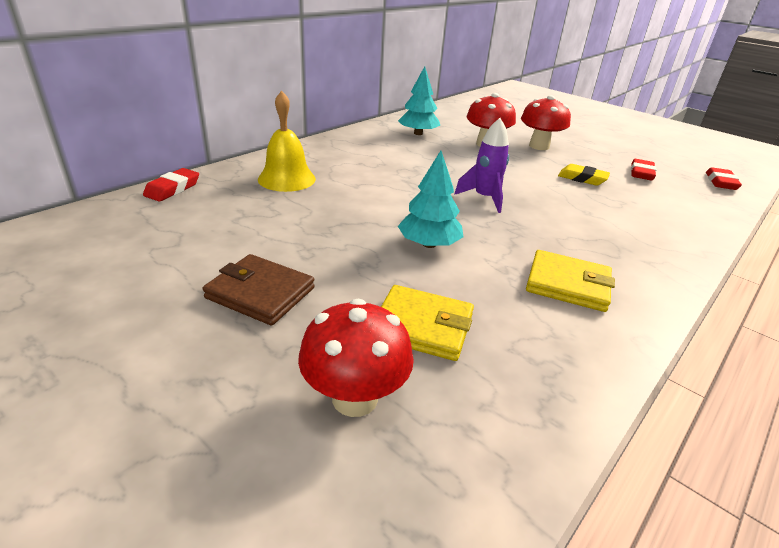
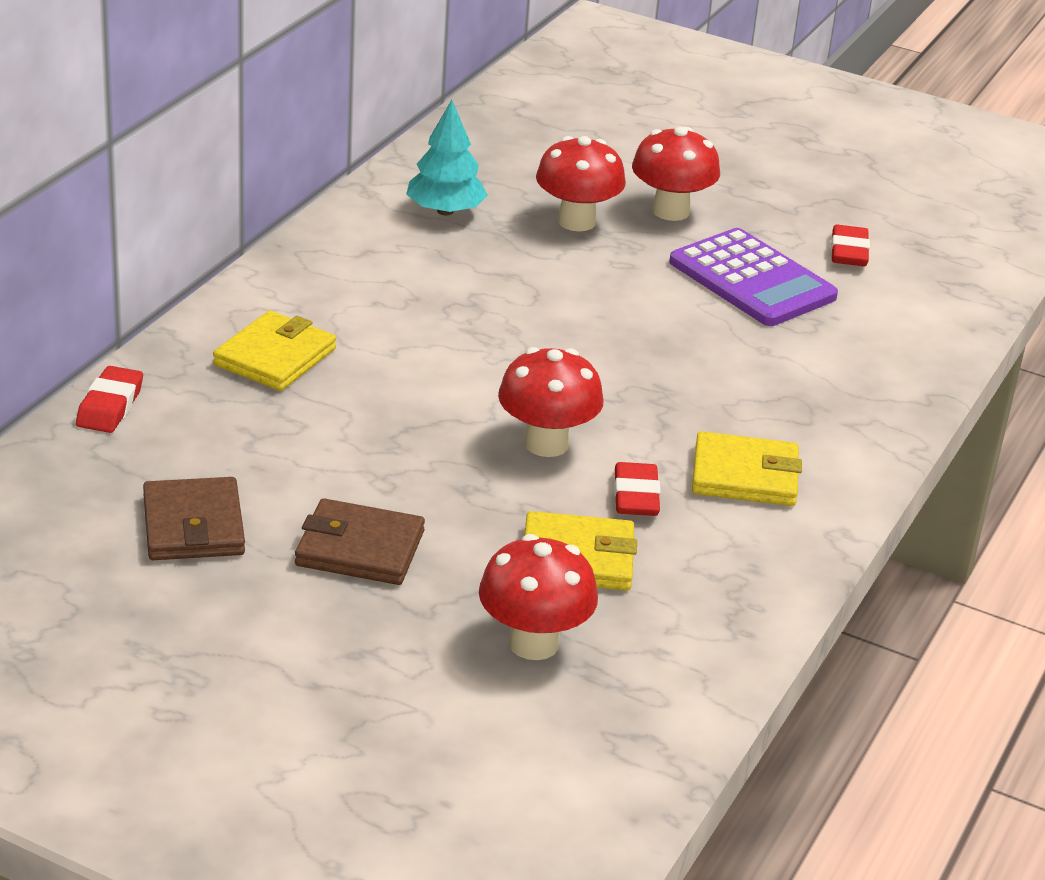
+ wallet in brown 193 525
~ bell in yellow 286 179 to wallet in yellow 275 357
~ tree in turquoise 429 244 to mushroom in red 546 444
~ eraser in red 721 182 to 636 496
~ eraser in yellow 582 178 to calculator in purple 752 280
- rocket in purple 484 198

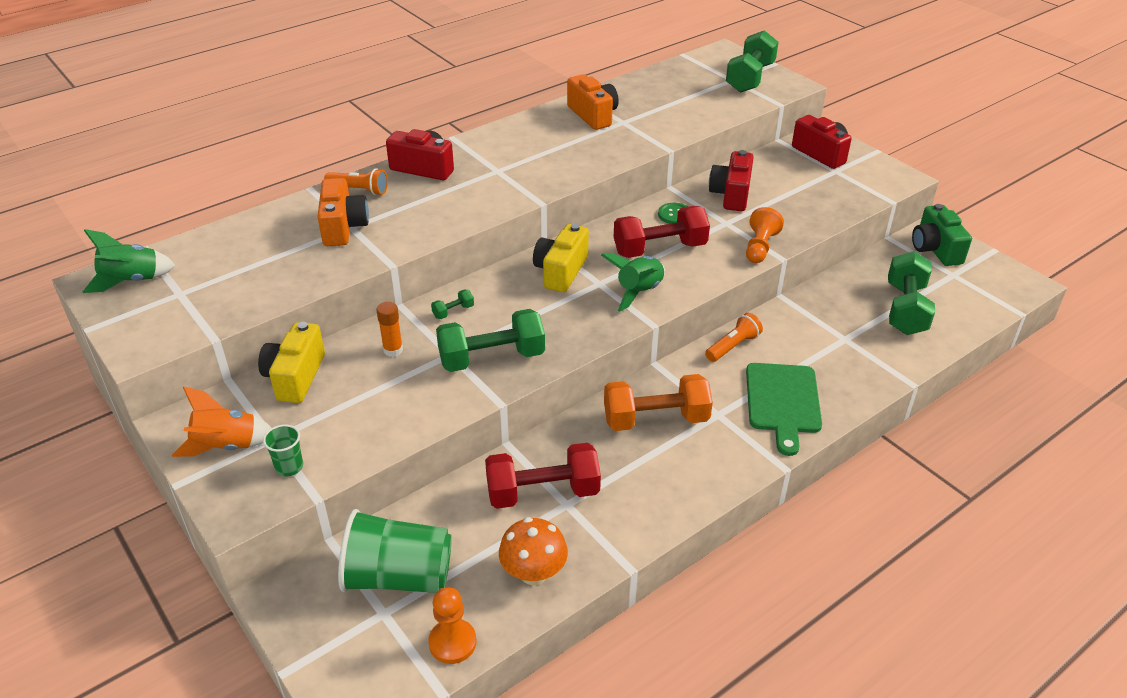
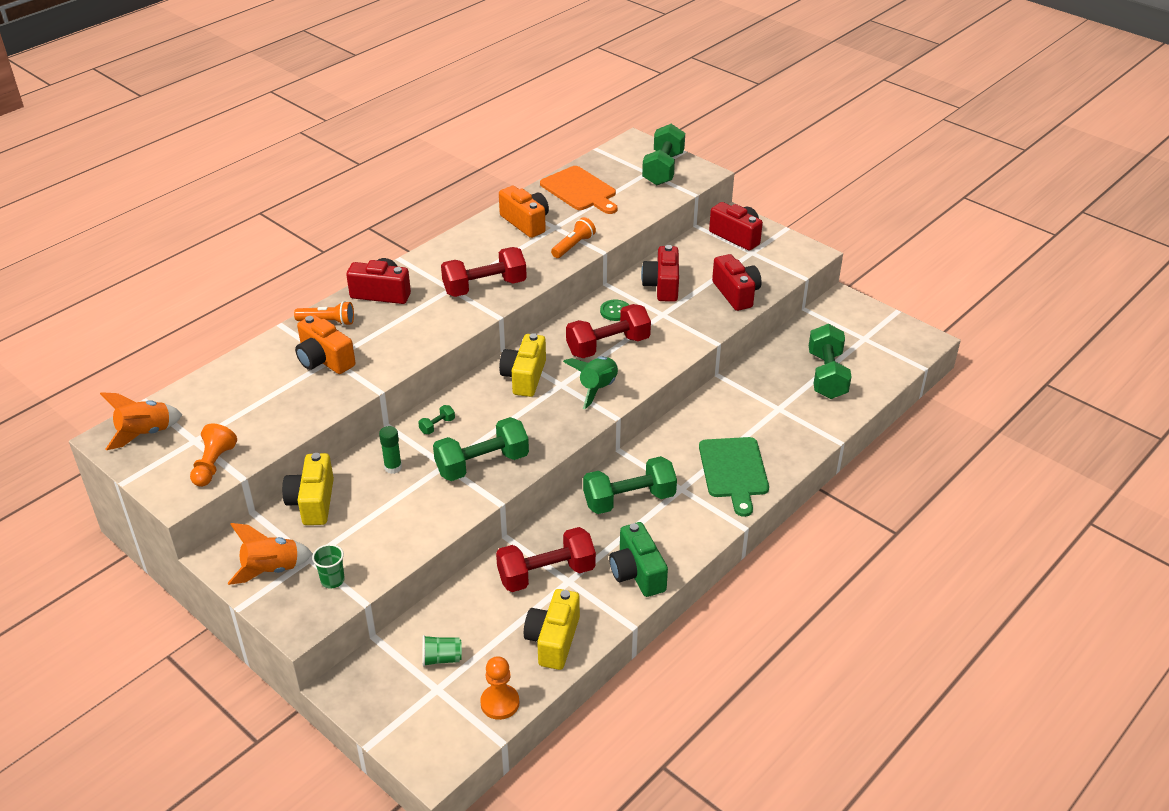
~ rocket in green 132 281 to rocket in orange 145 433
~ pawn in orange 760 247 to 213 465
~ camera in orange 343 227 = 324 360 150 degrees clockwise
~ glue stick in orange 393 350 to glue stick in green 393 467
~ cup in green 398 576 = 441 658 x0.46
+ dumbbell in red 485 287
~ mushroom in orange 533 573 to camera in yellow 553 640
+ cutting board in orange 580 190
~ flashlight in orange 733 346 to 573 246
~ dumbbell in orange 655 420 to dumbbell in green 629 500
~ camera in green 935 249 to 637 573
+ camera in red 736 293

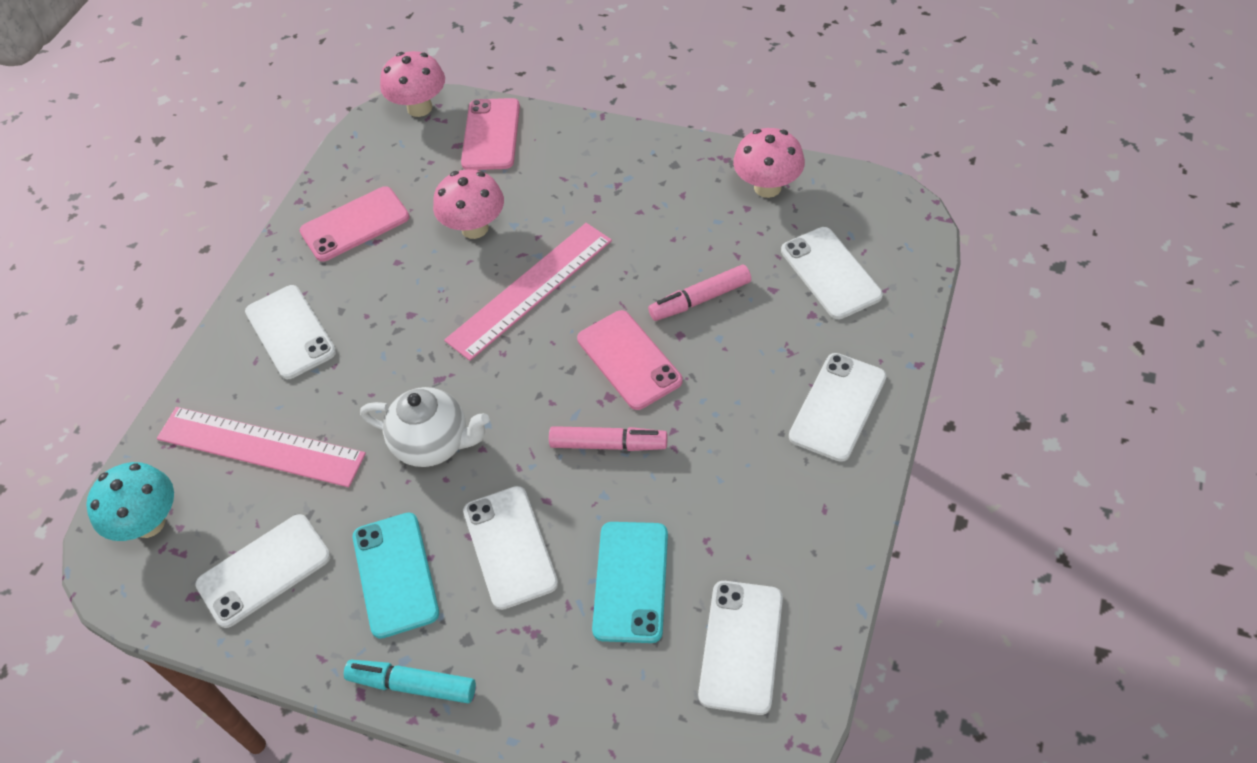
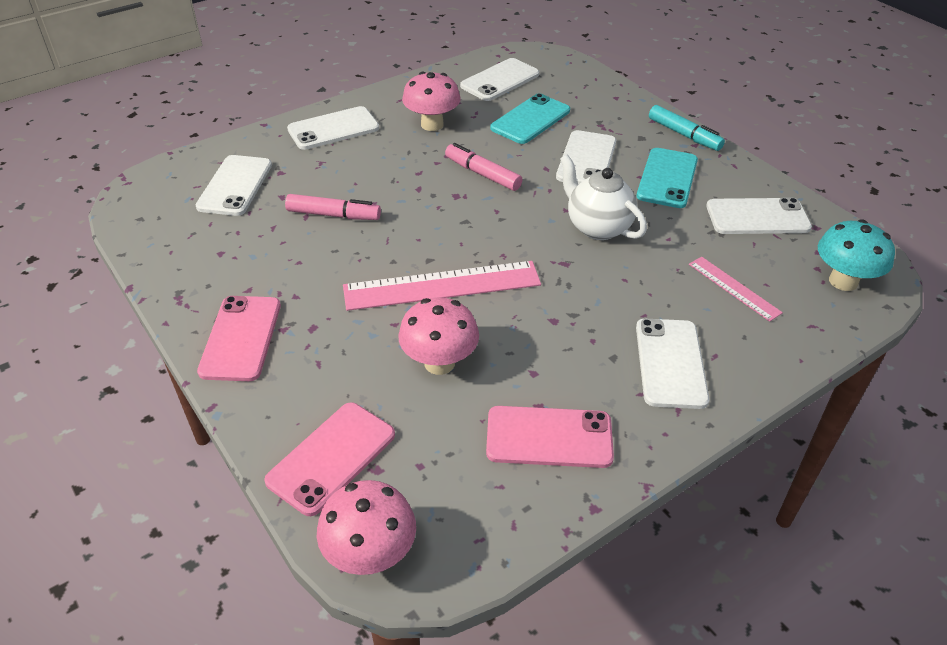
~ phone in pink 629 360 to 241 338
~ mushroom in pink 767 187 to 432 124
~ ruler in pink 260 446 = 734 288 x0.54

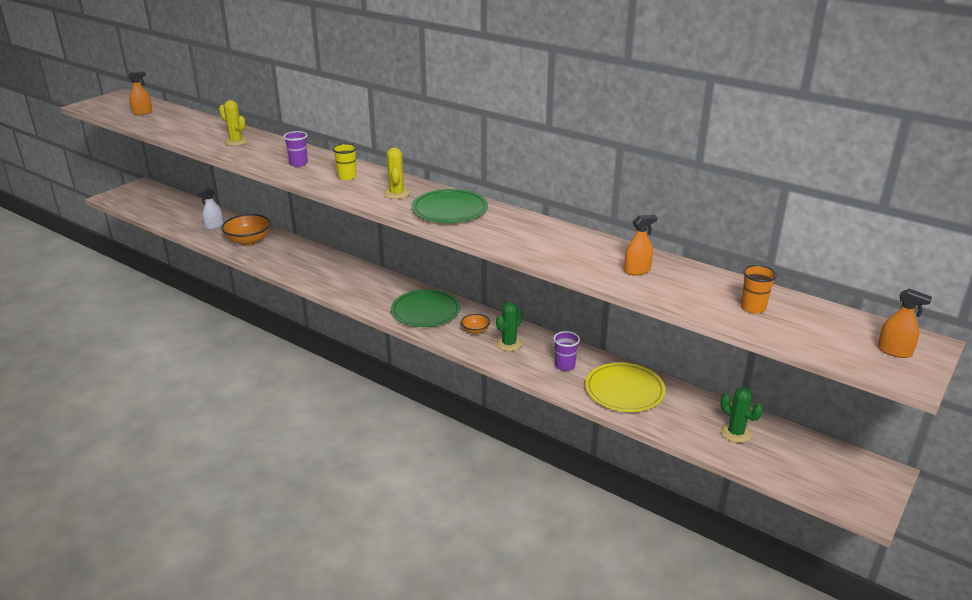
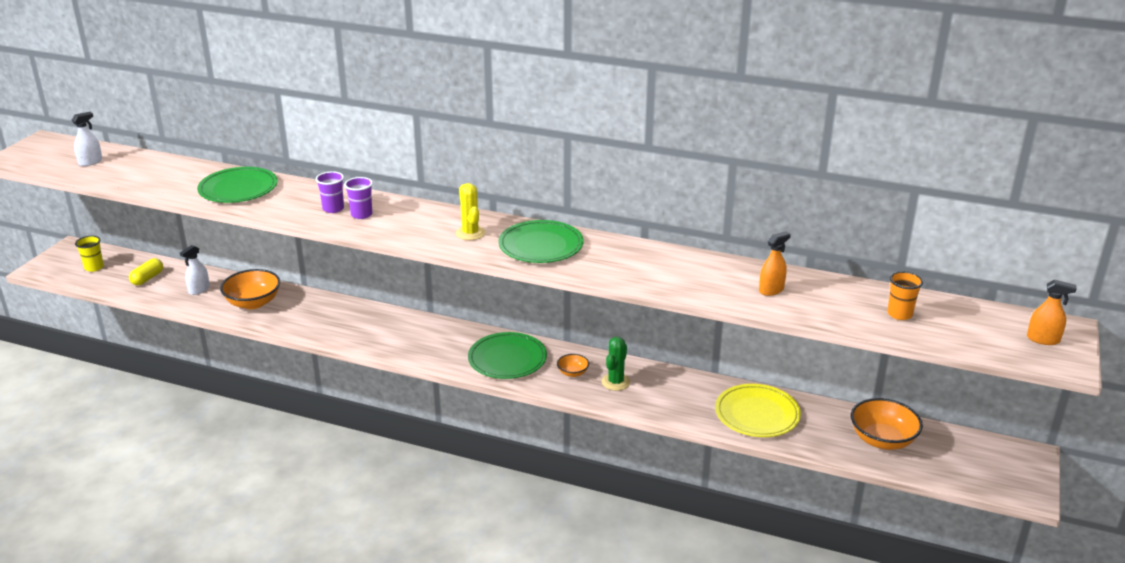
~ spray bottle in orange 142 112 to spray bottle in white 90 162
~ cup in yellow 347 177 to 94 267
+ capsule in yellow 147 278
~ cactus in yellow 236 141 to plate in green 238 189
~ cup in purple 565 366 to 361 214
~ cactus in green 735 433 to bowl in orange 882 440

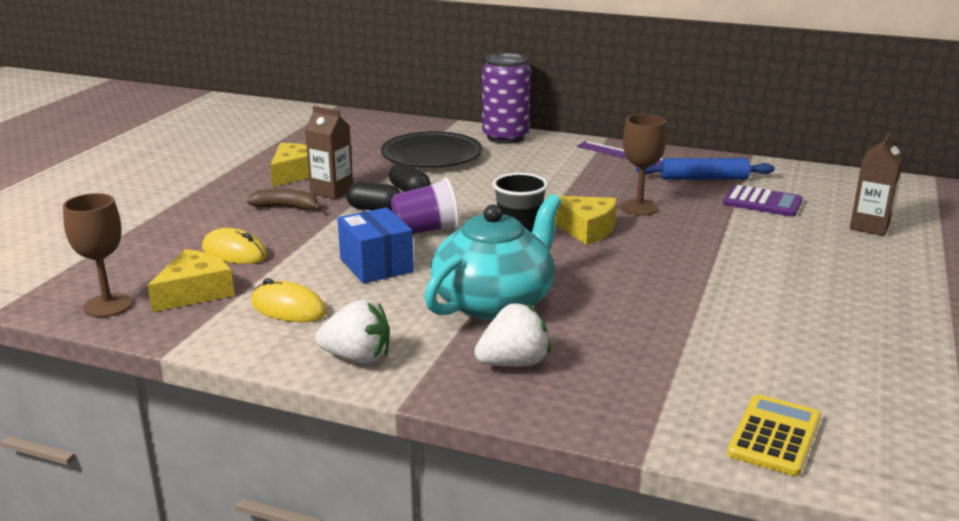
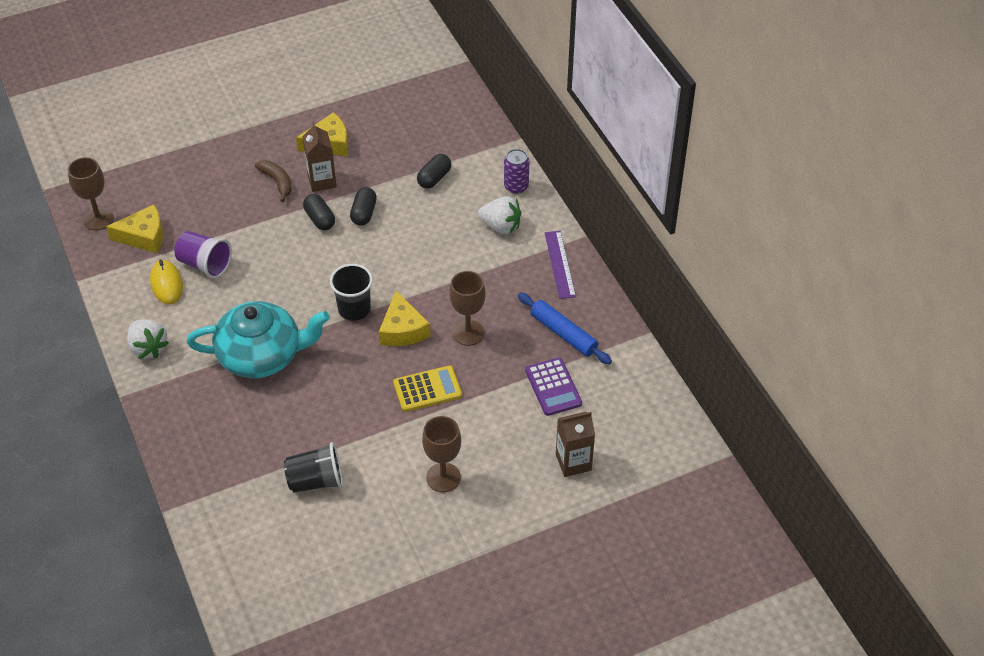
~ cup in purple 426 230 to 205 264
+ cup in black 316 480
~ calculator in yellow 774 436 to 427 389
~ plate in black 431 156 to capsule in black 434 178
+ goblet in brown 443 477
~ strawberry in white 513 363 to 501 226
~ can in purple 505 137 = 516 186 x0.57
- mouse in yellow 234 252
- box in blue 376 265

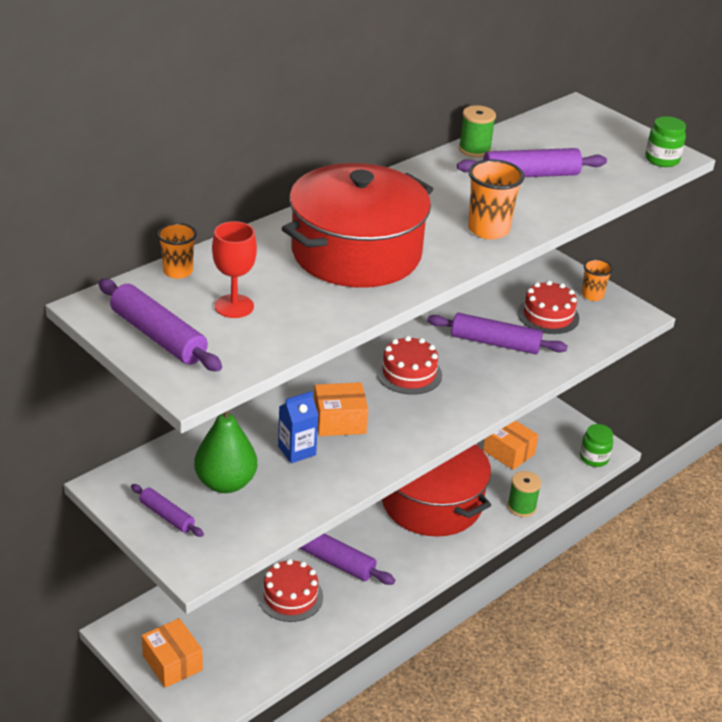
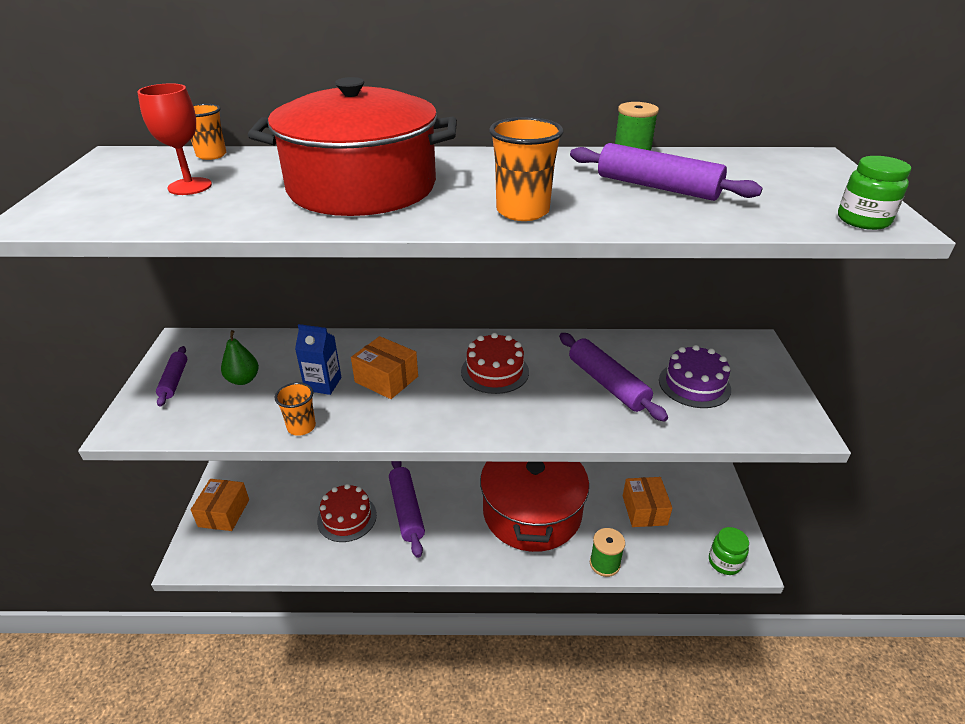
~ pear in green 226 483 = 243 380 x0.60
~ cup in orange 592 295 to 301 427
~ cake in red 548 315 to cake in purple 694 385
- rolling pin in purple 158 336

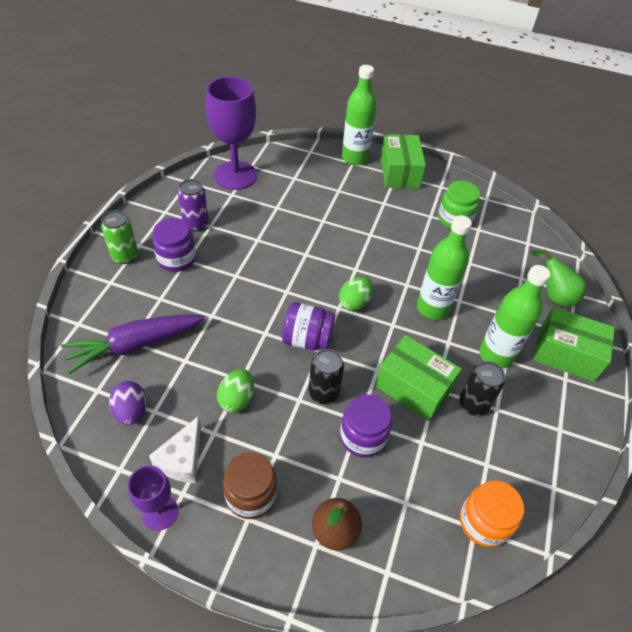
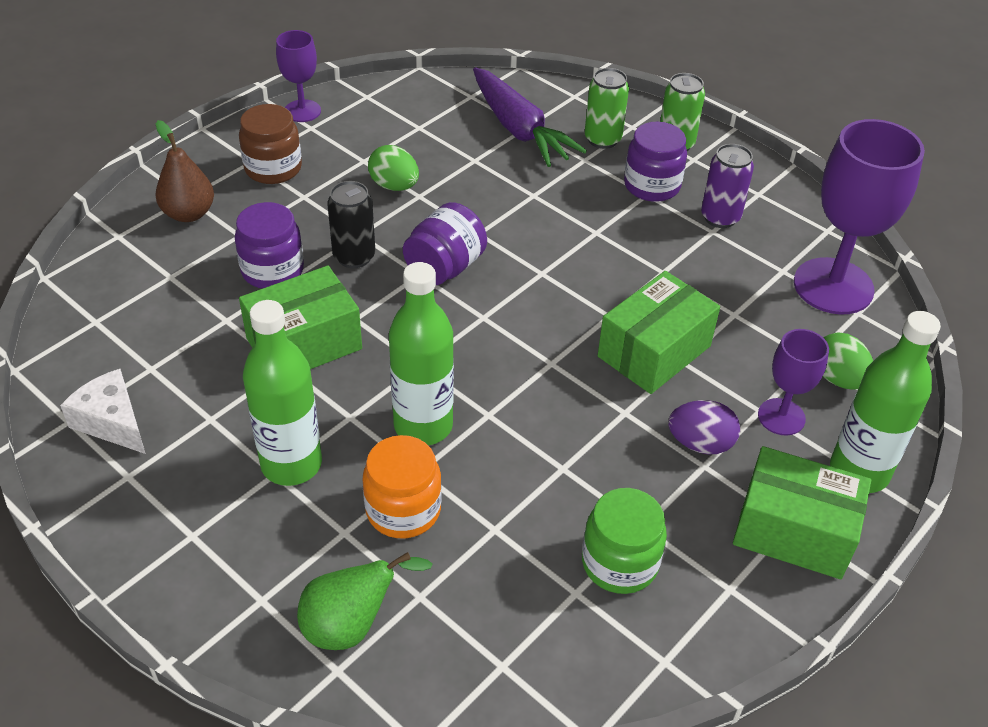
~ cheese in white 182 459 to 112 422
~ jar in orange 484 522 to 403 510
~ carrot in purple 135 345 = 519 129 150 degrees clockwise
+ can in green 602 139
~ box in green 566 354 to 654 351
~ egg in purple 131 411 to 700 443
+ goblet in purple 781 417
~ egg in green 354 302 to 838 378
- can in black 473 404

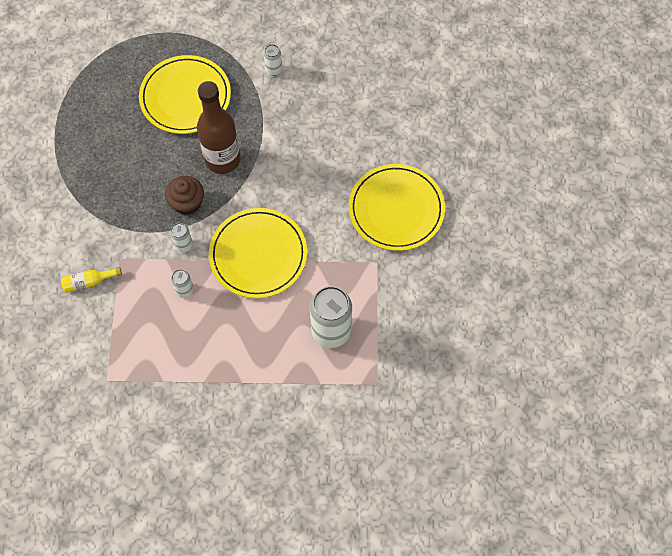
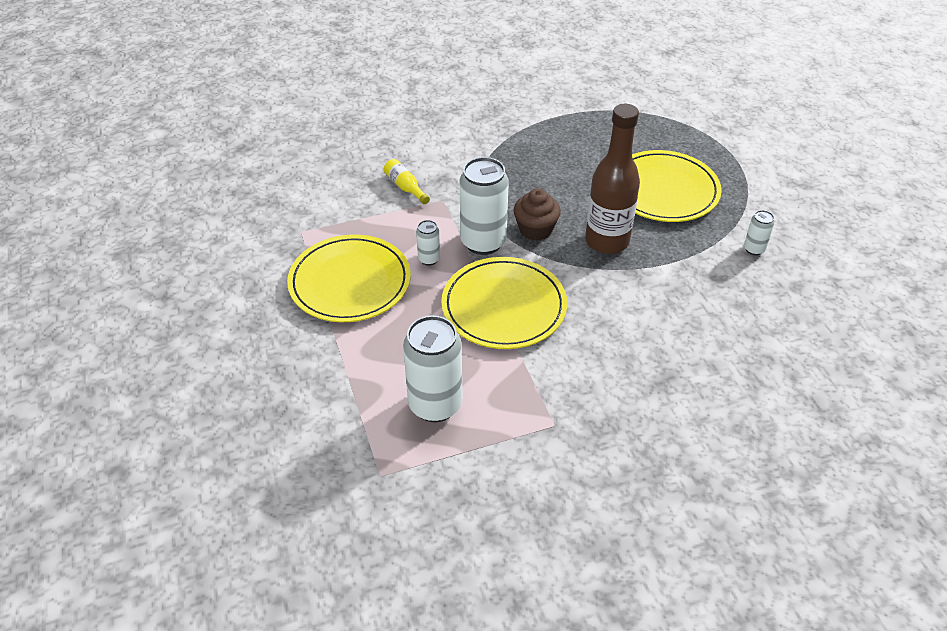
~ plate in yellow 396 209 to 350 282
~ can in white 184 245 = 483 242 x2.11

